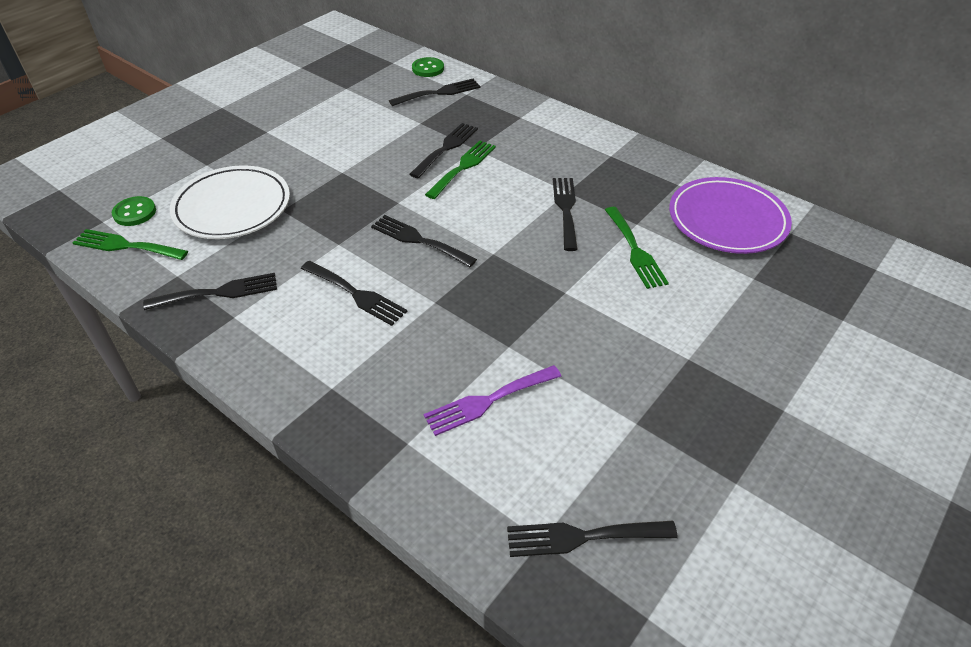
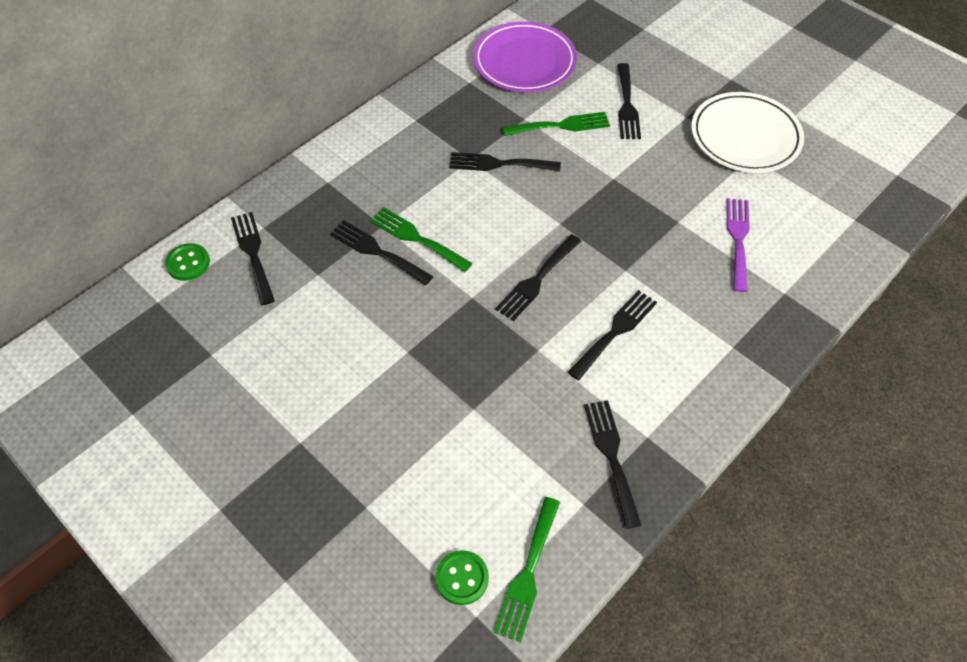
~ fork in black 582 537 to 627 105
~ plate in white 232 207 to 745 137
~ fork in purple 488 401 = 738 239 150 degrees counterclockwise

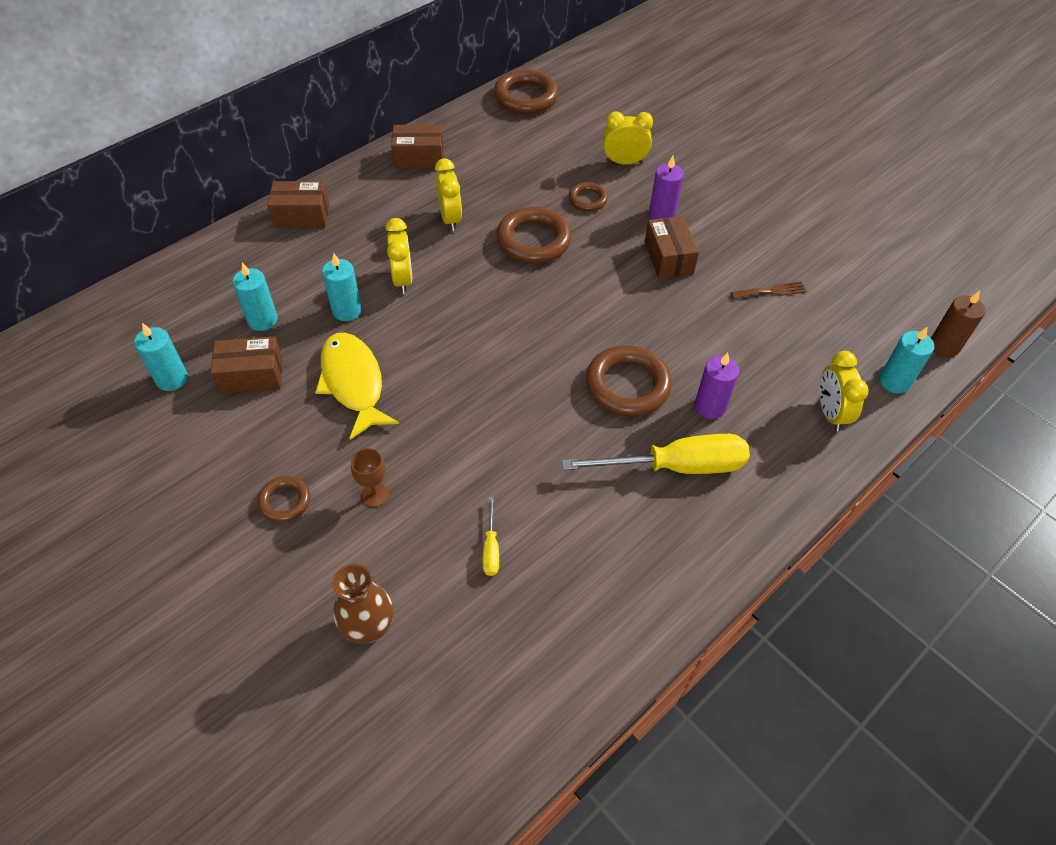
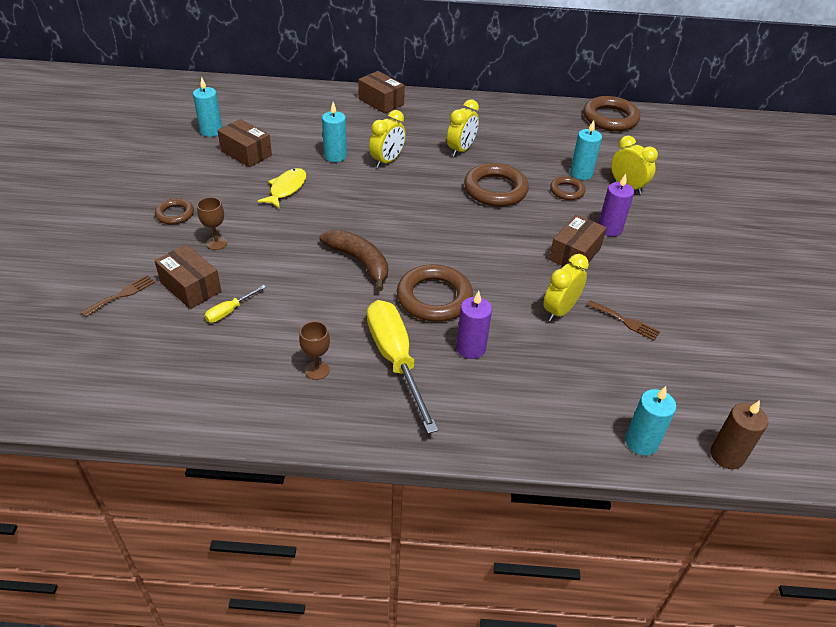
~ vase in brown 368 627 to fork in brown 122 295
~ box in brown 419 157 to 191 287
~ fish in yellow 353 383 = 286 189 x0.65
+ goblet in brown 317 370
+ banana in brown 359 262
~ screwdriver in yellow 676 466 = 395 360 150 degrees counterclockwise
~ clock in yellow 830 413 to 559 311
~ candle in turquoise 262 320 to 581 173

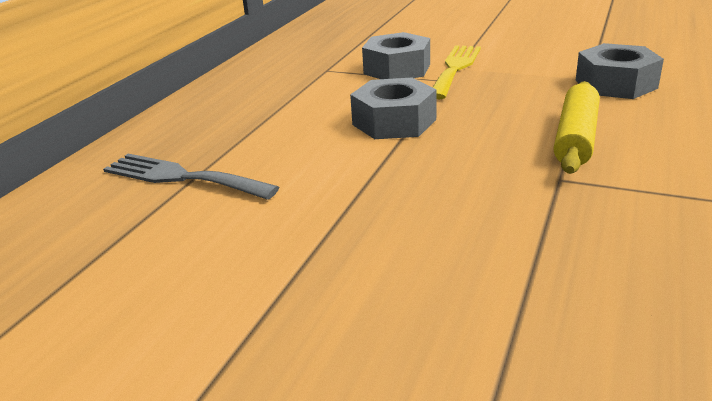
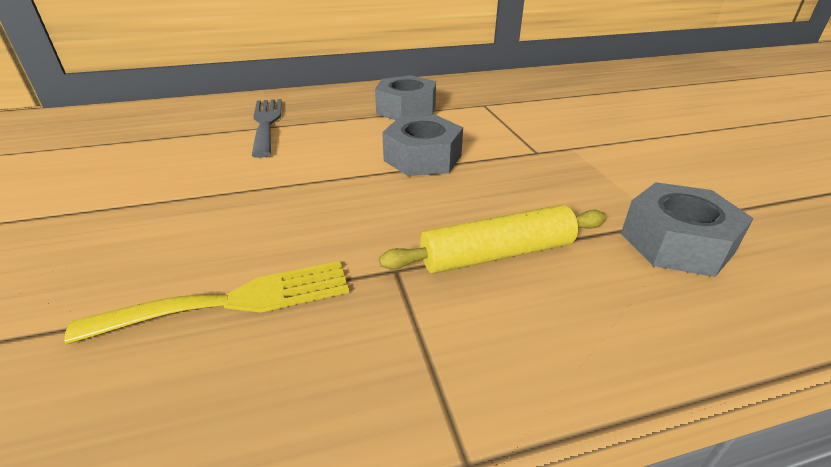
~ fork in yellow 455 68 to 233 301
~ nut in grey 397 69 to 406 109

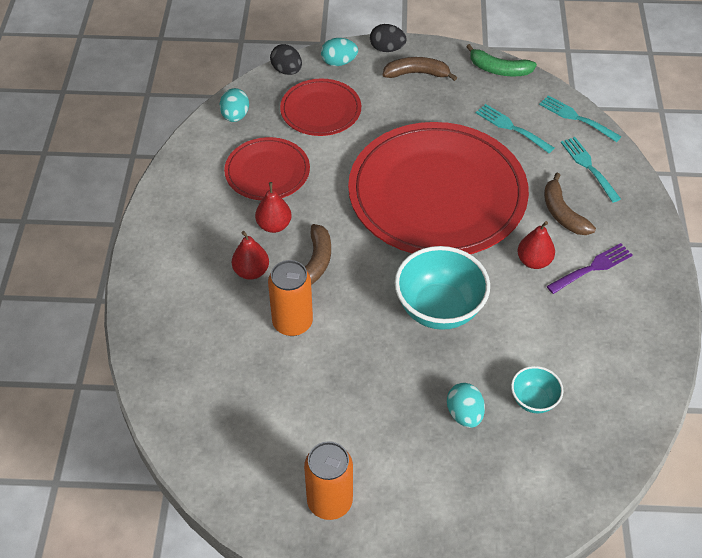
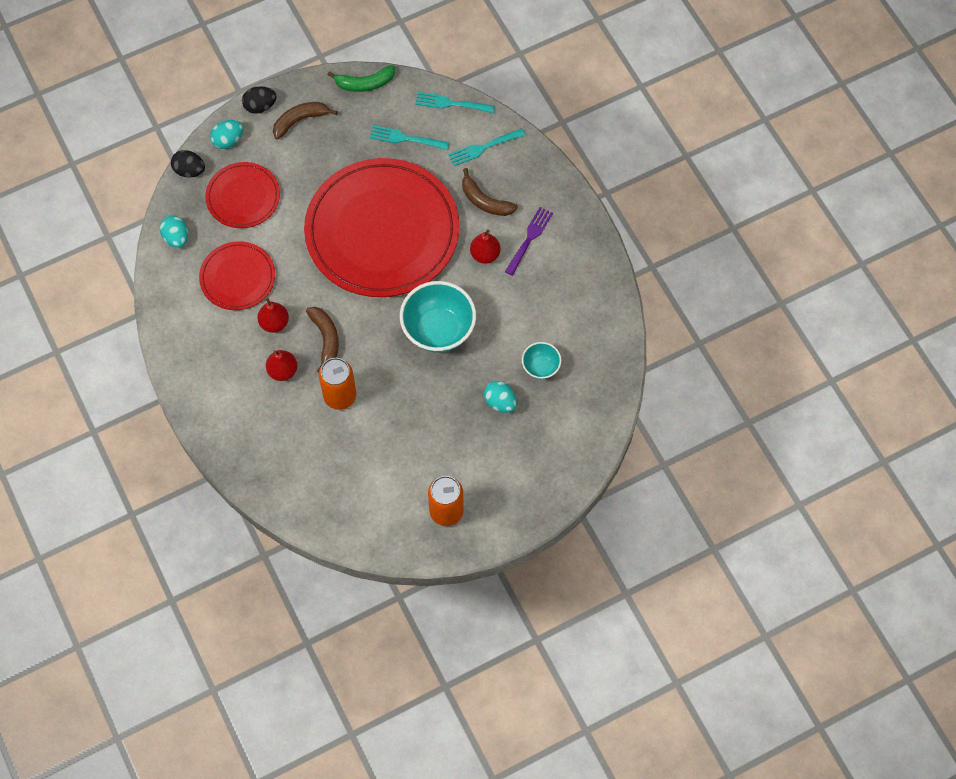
~ fork in turquoise 589 167 = 483 147 60 degrees counterclockwise

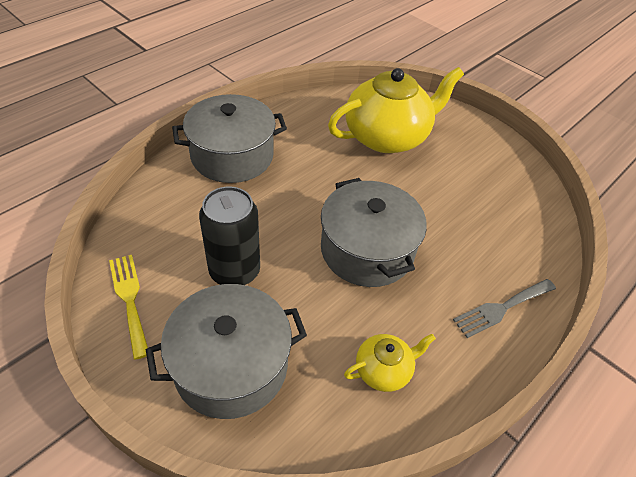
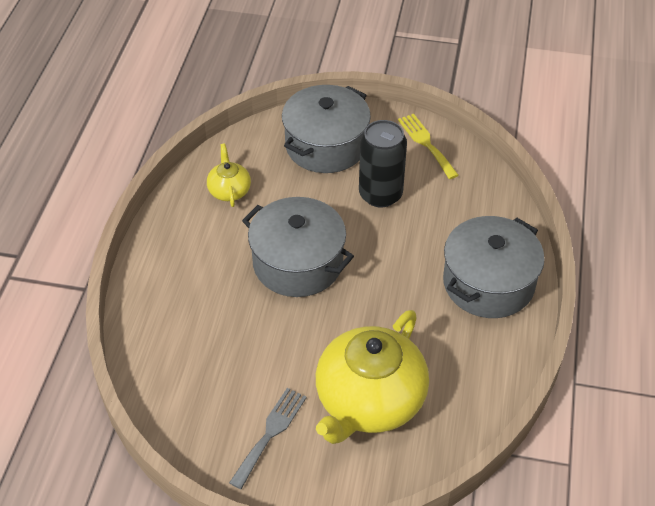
~ teapot in yellow 384 370 = 229 190 135 degrees clockwise
~ fork in grey 501 308 to 270 433
~ fork in yellow 129 299 = 426 143 150 degrees counterclockwise

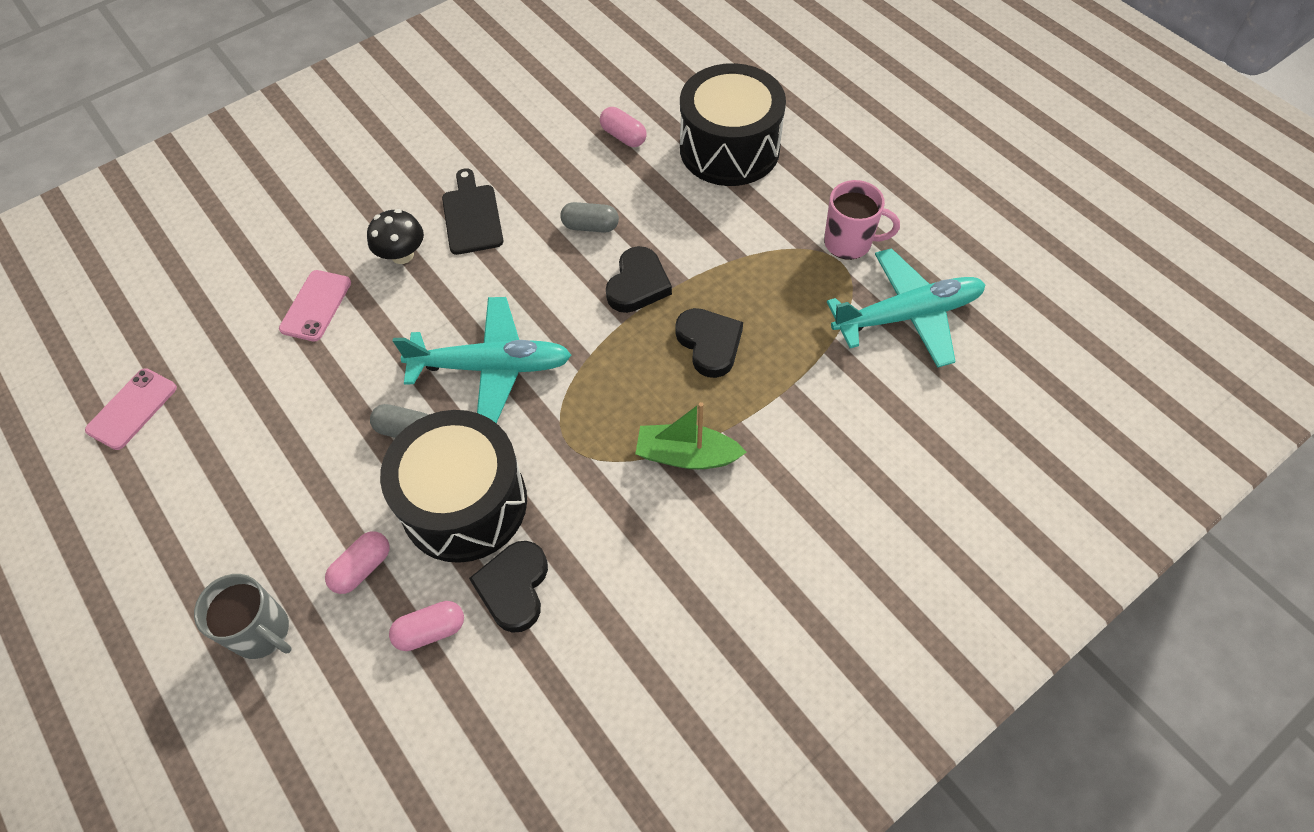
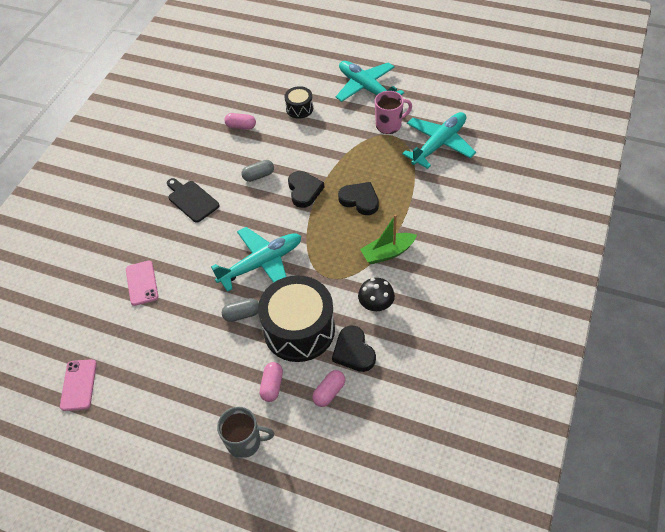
~ drum in black 729 149 = 299 108 x0.48
+ plane in turquoise 366 88
~ mushroom in black 402 255 to 376 305

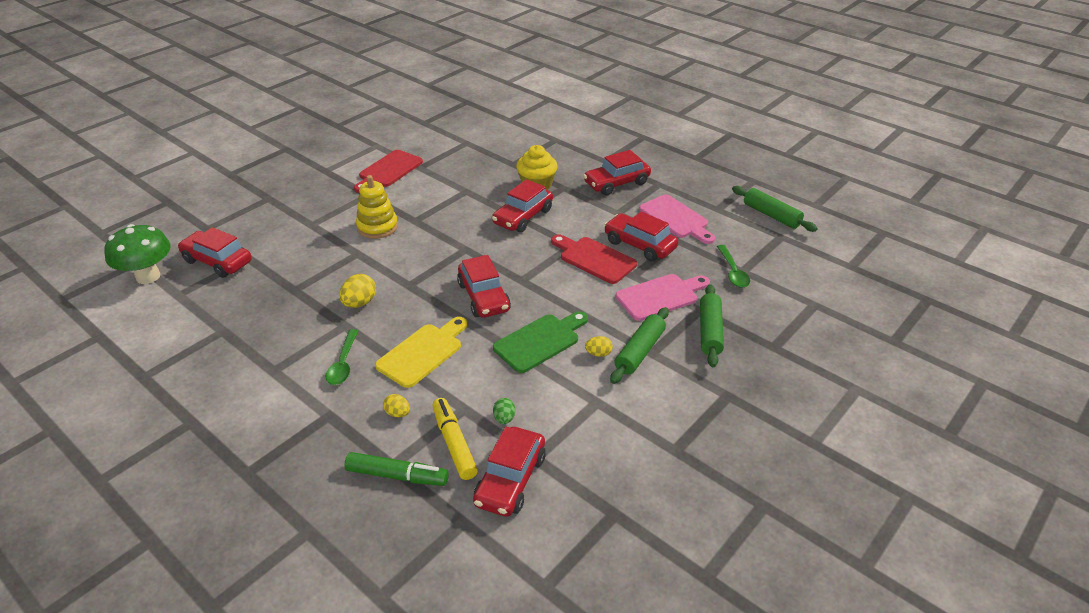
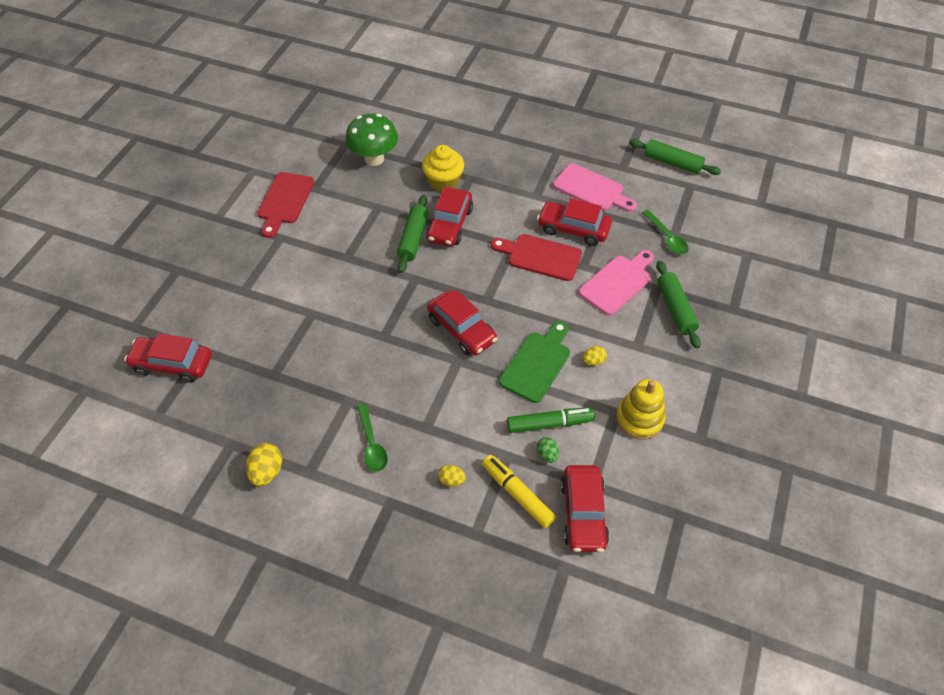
~ egg in yellow 359 303 to 267 471
~ mushroom in green 148 276 to 374 159
~ rolling pin in green 640 351 to 413 239
~ marker in green 397 475 to 549 423
~ stacking toy in yellow 377 227 to 639 419
- cutting board in yellow 423 353
- car in red 616 183

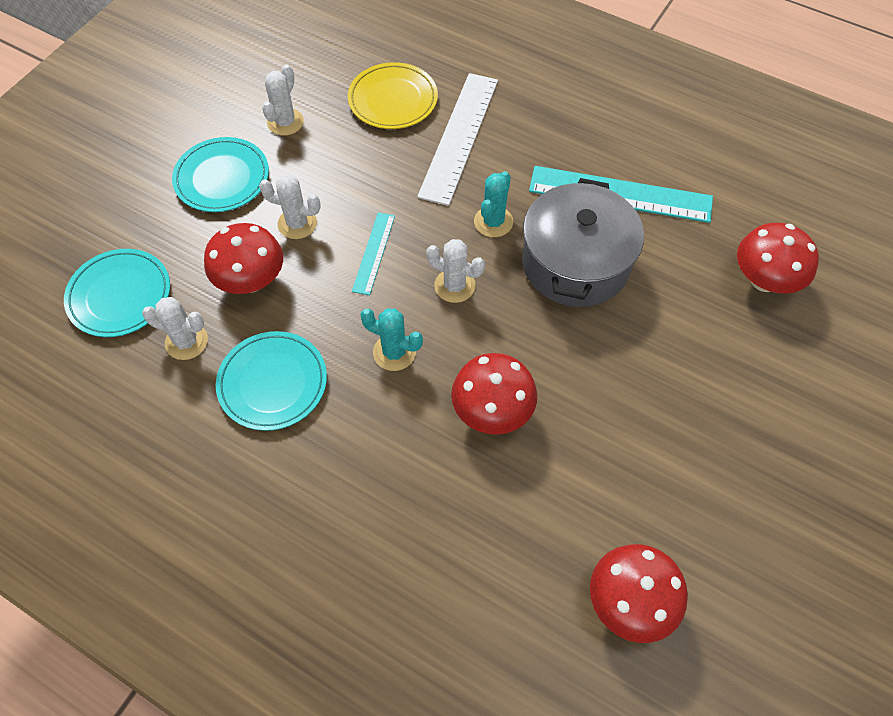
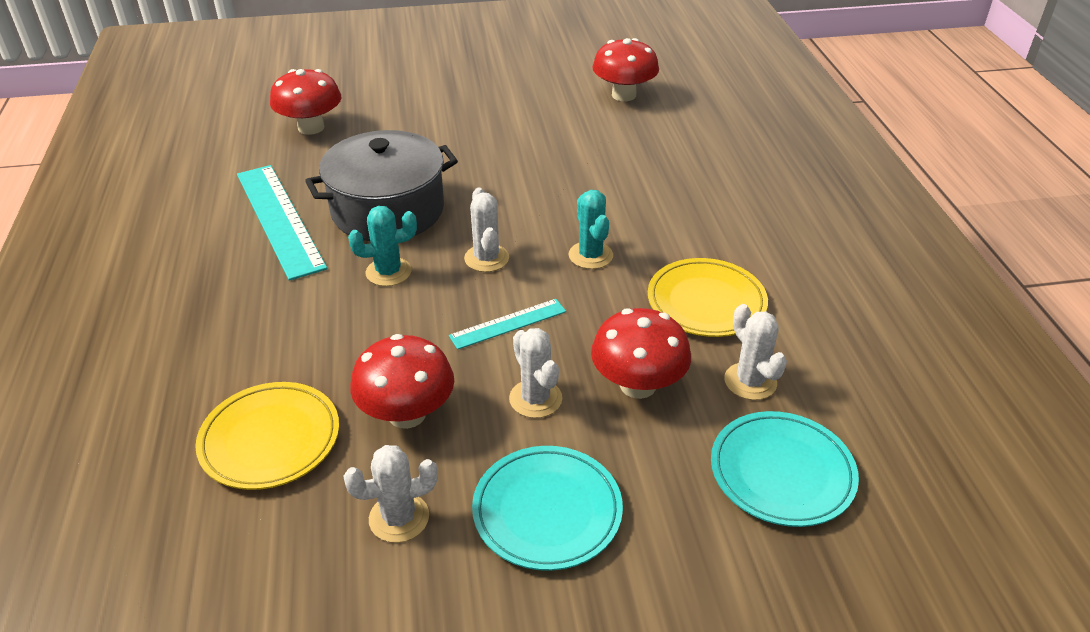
~ mushroom in red 492 411 to 407 414
~ plate in turquoise 273 383 to plate in yellow 706 302
- ruler in white 459 137

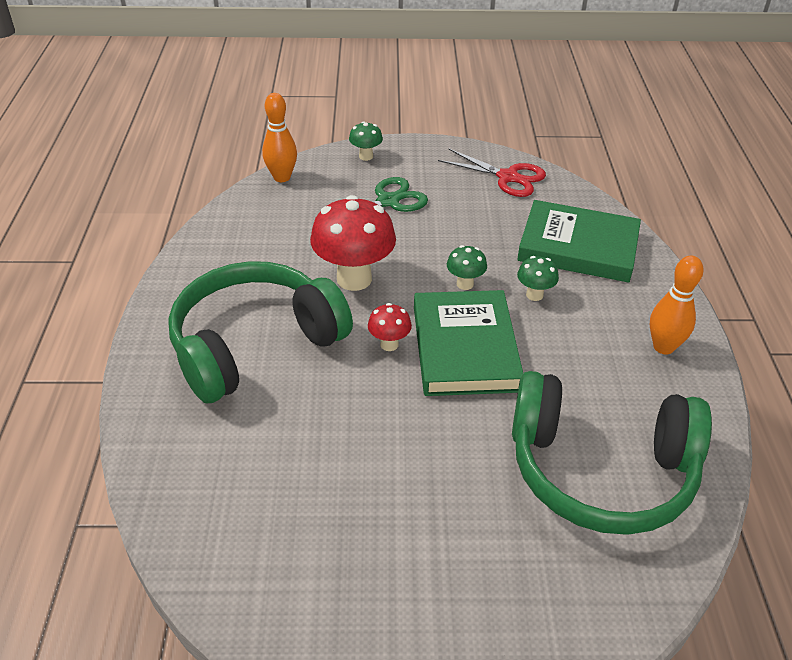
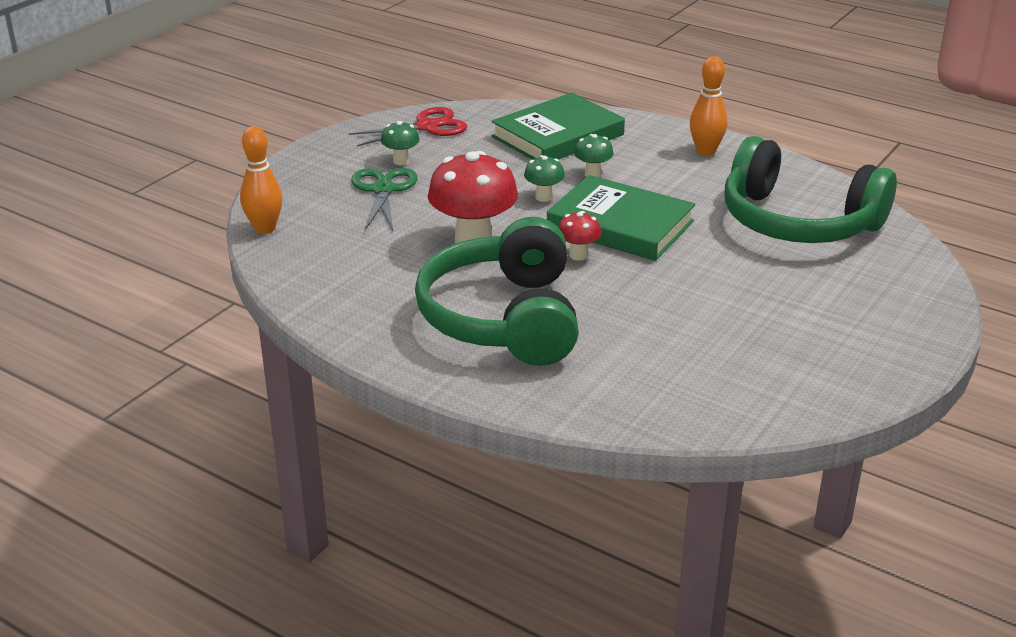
~ mushroom in green 366 156 to 401 161
~ headphones in green 600 470 = 798 222 75 degrees clockwise

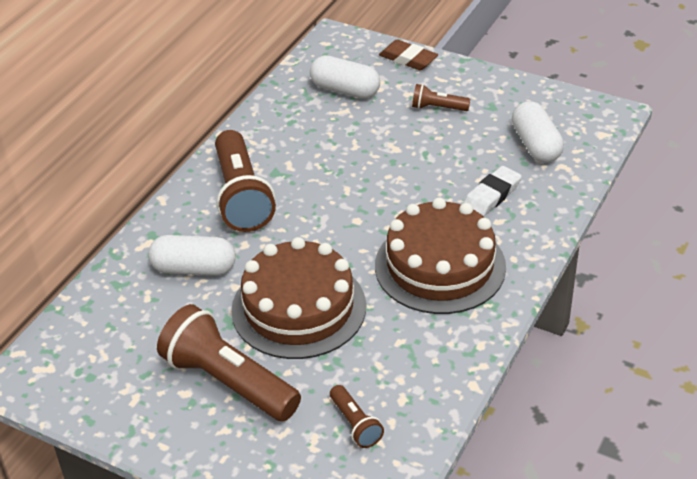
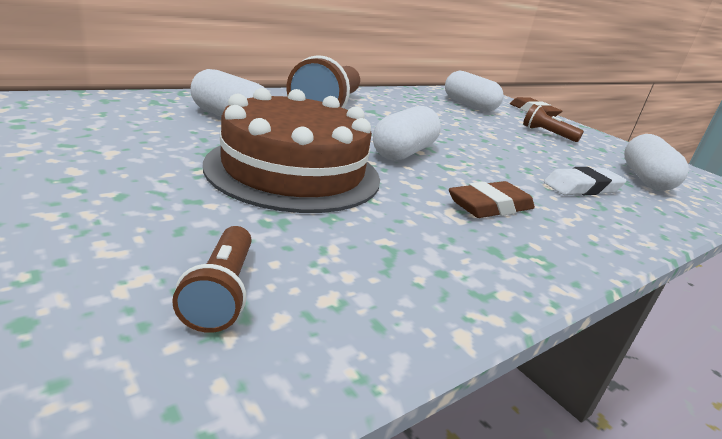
+ capsule in white 403 152
~ cake in brown 440 266 to eraser in brown 490 206
- flashlight in brown 228 382

